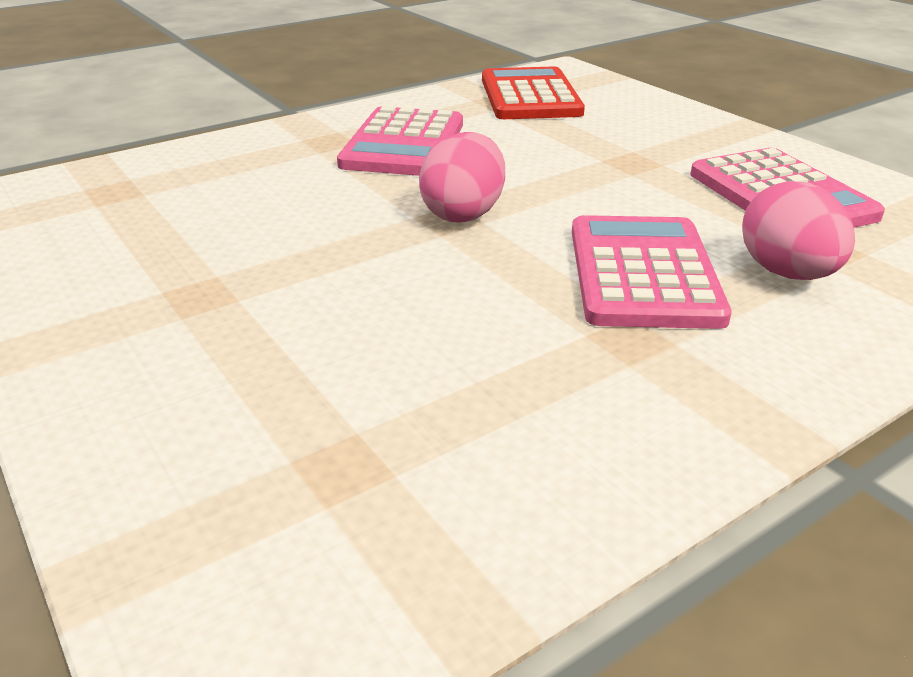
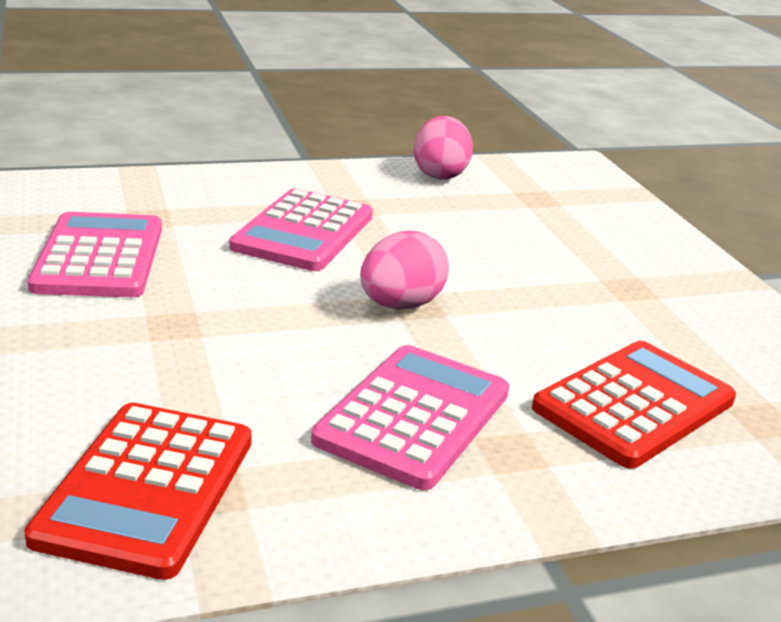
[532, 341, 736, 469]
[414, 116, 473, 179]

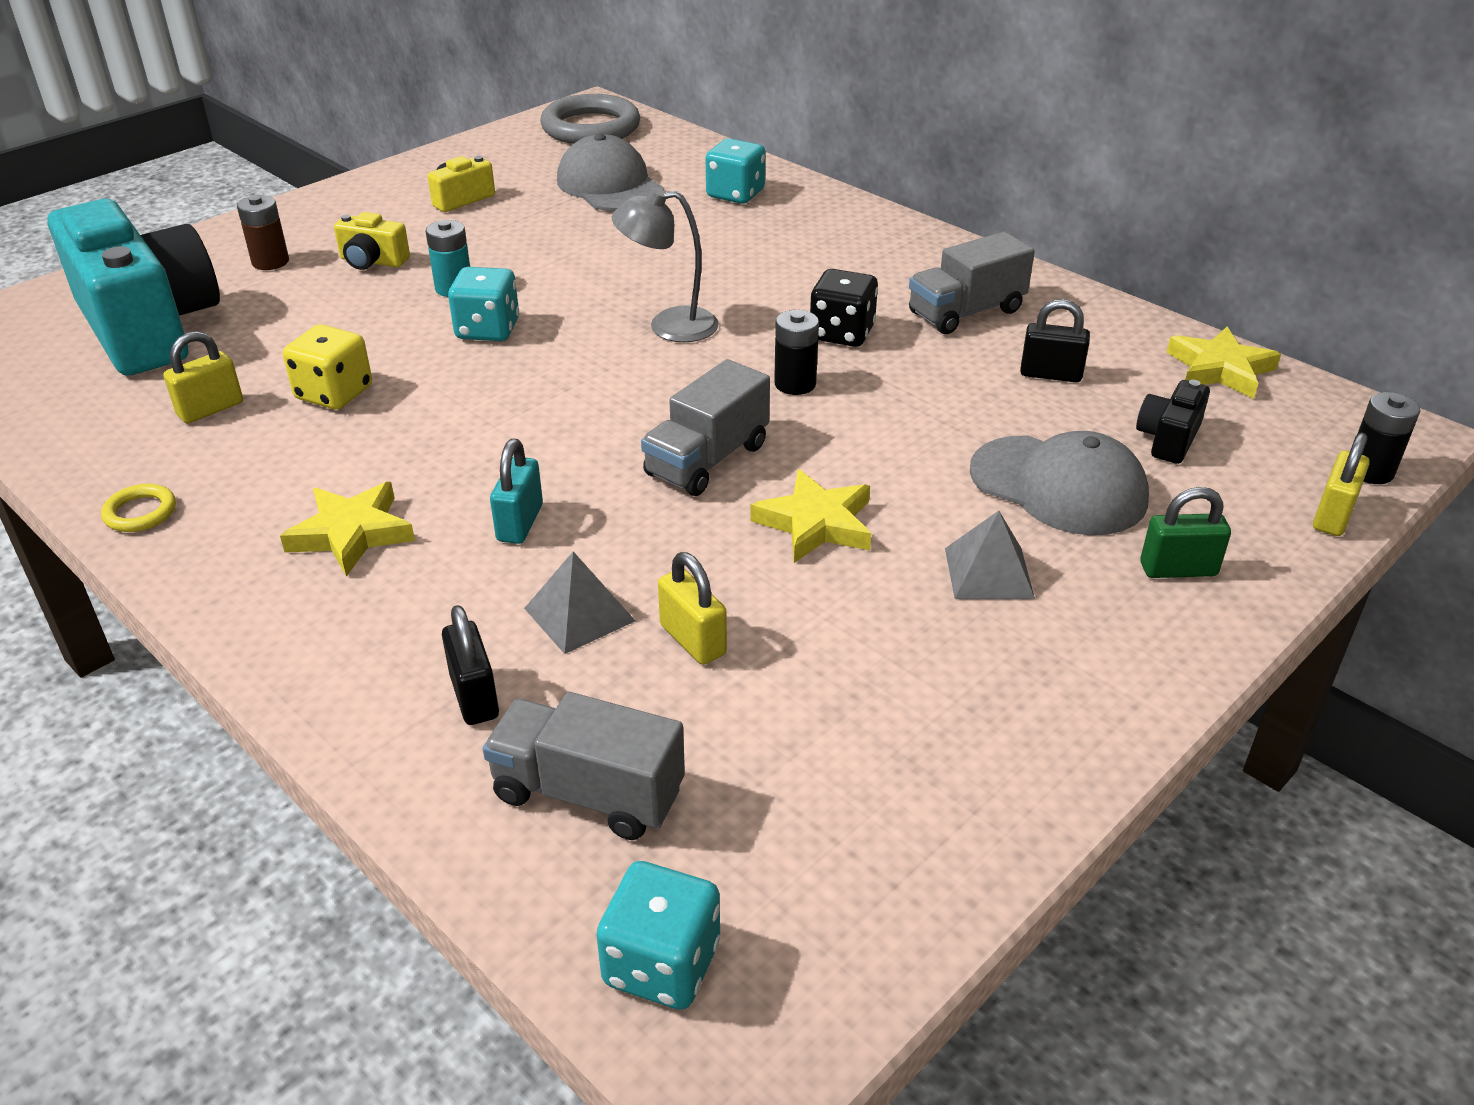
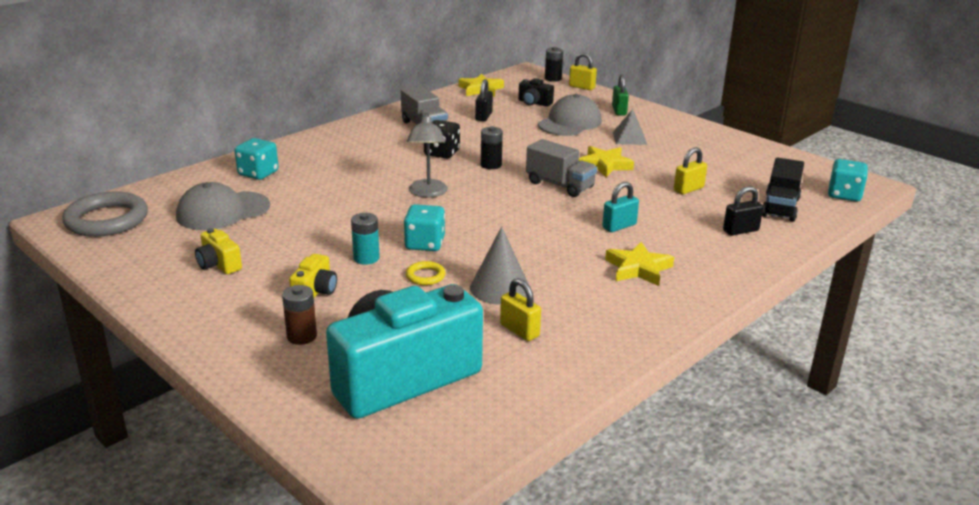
[524, 551, 635, 654] (first image)
[406, 261, 446, 285]
[470, 226, 529, 305]
[762, 157, 804, 222]
[602, 182, 639, 232]

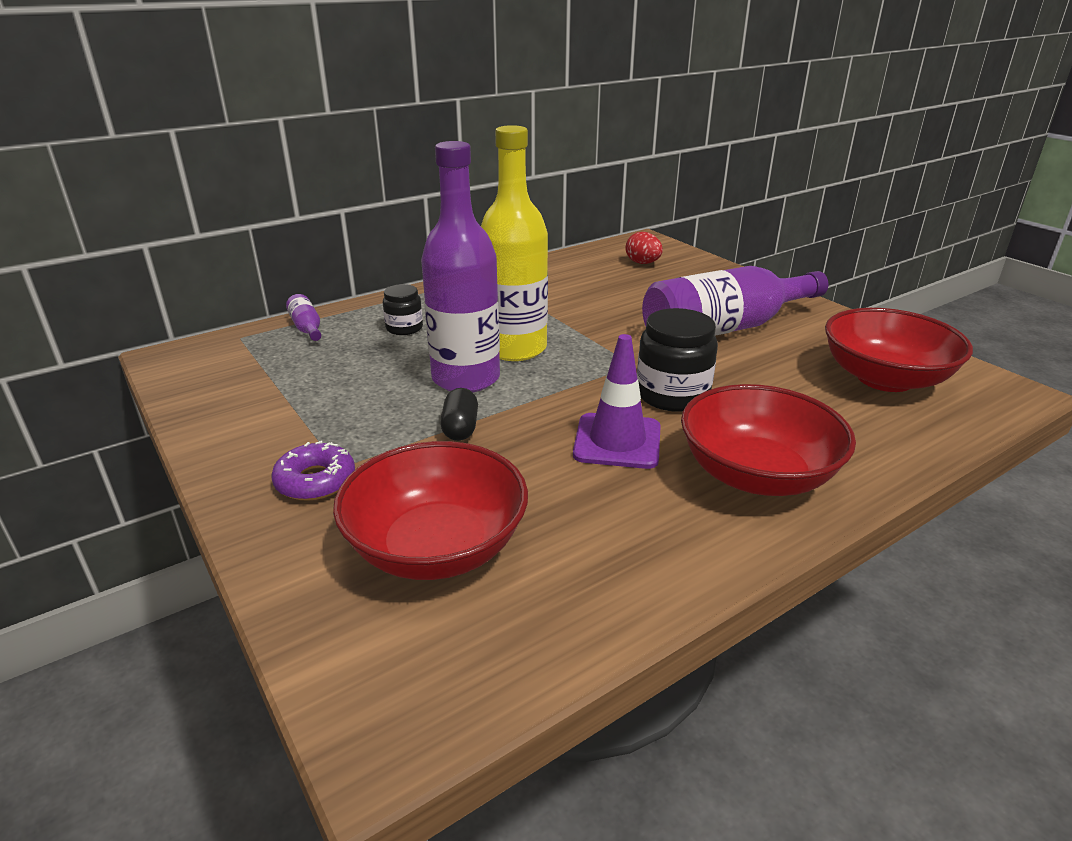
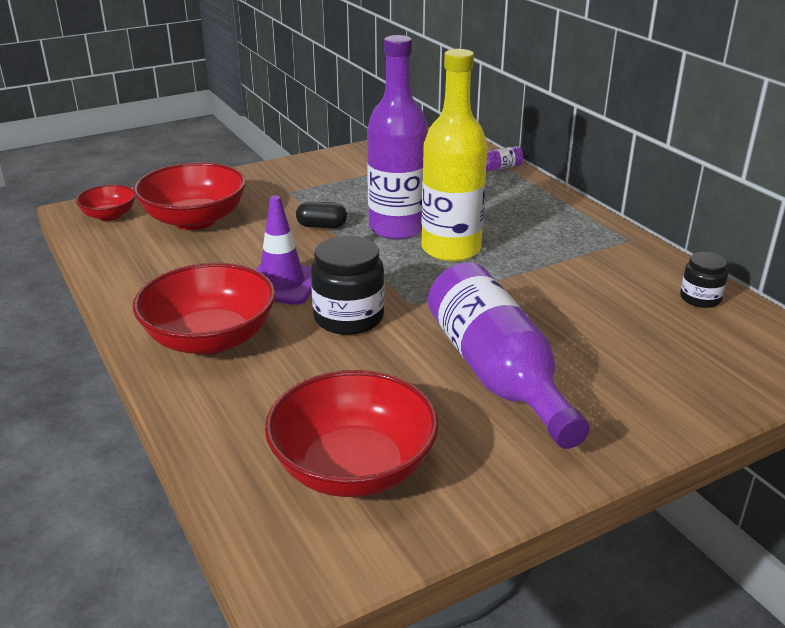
[271, 441, 355, 501] (first image)
[626, 232, 663, 264] (first image)
[76, 185, 135, 221]
[680, 252, 728, 308]

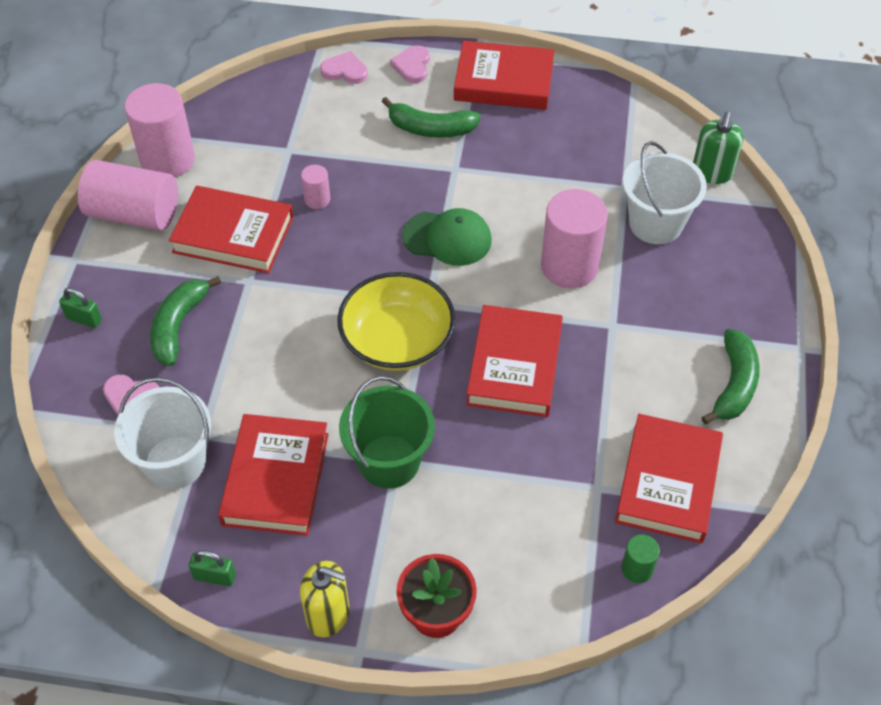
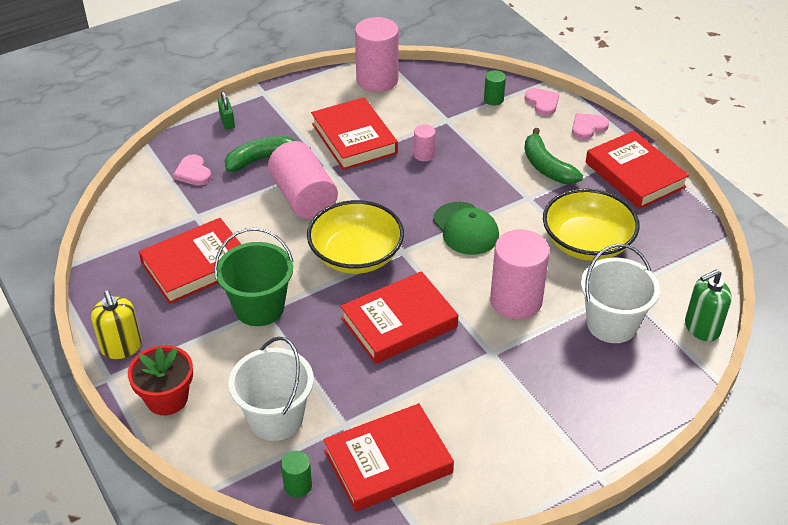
[189, 550, 236, 587] (first image)
[701, 329, 760, 424] (first image)
[484, 70, 506, 106]
[543, 189, 640, 261]
[268, 141, 338, 219]
[229, 337, 314, 441]

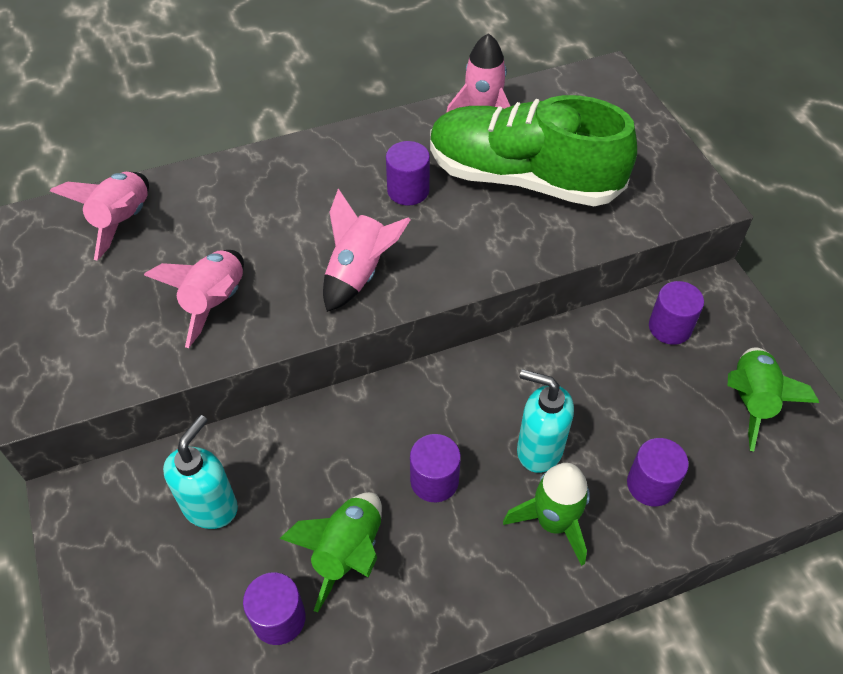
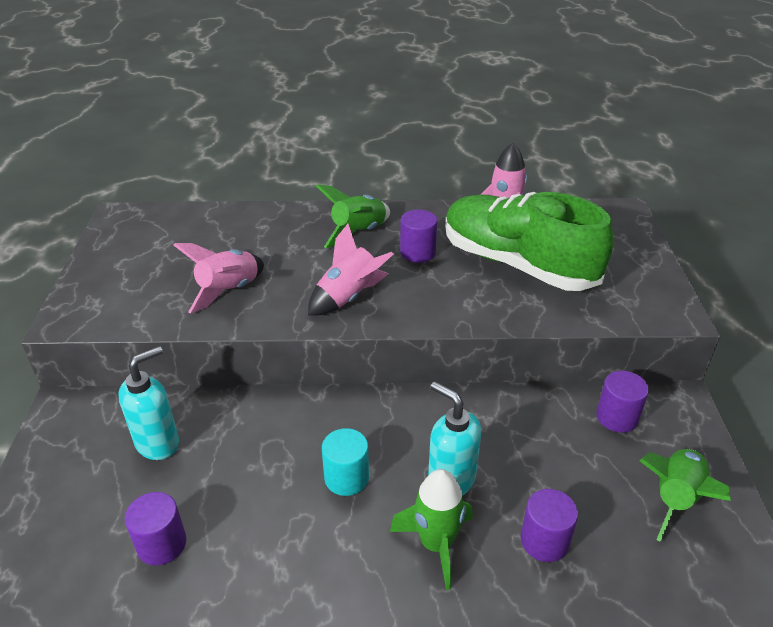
[50, 172, 149, 261] (first image)
[316, 184, 390, 248]
[322, 428, 369, 496]

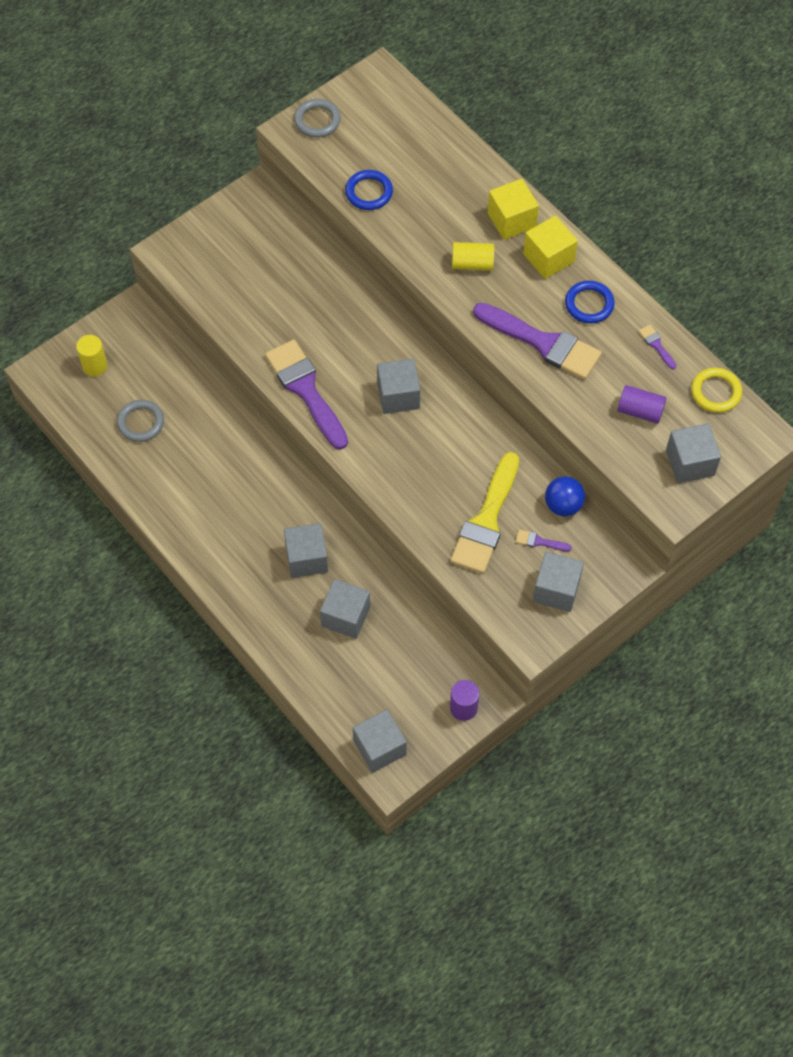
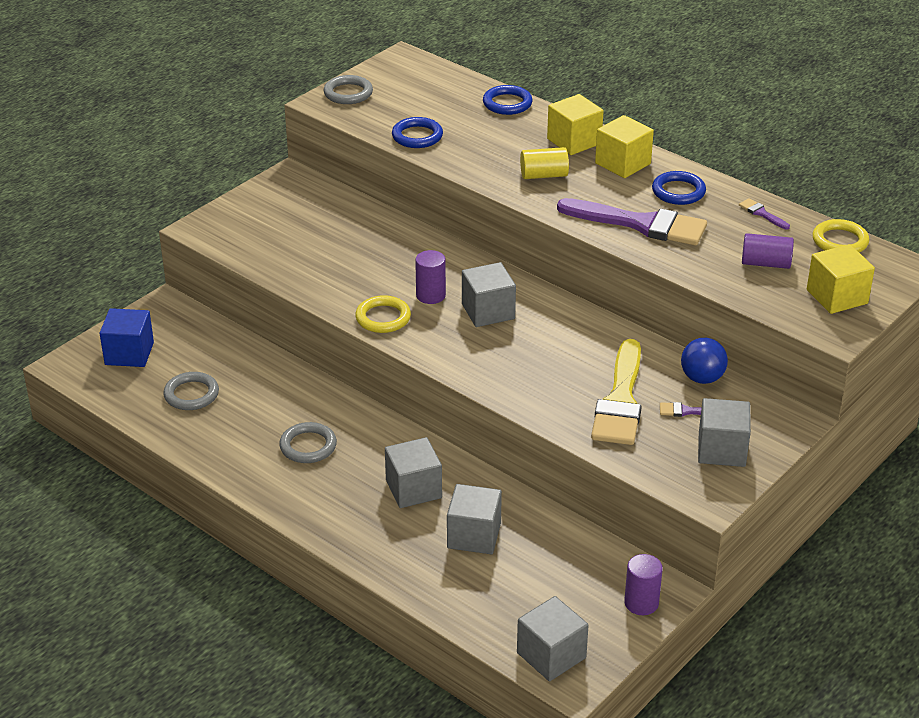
[279, 422, 337, 463]
[415, 250, 446, 304]
[483, 85, 533, 115]
[99, 308, 154, 367]
[355, 295, 411, 333]
[807, 244, 875, 314]

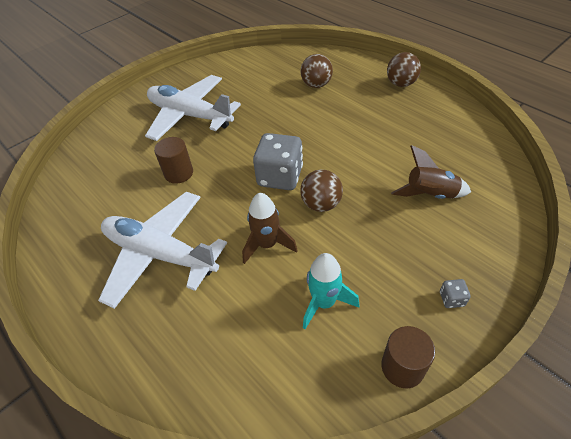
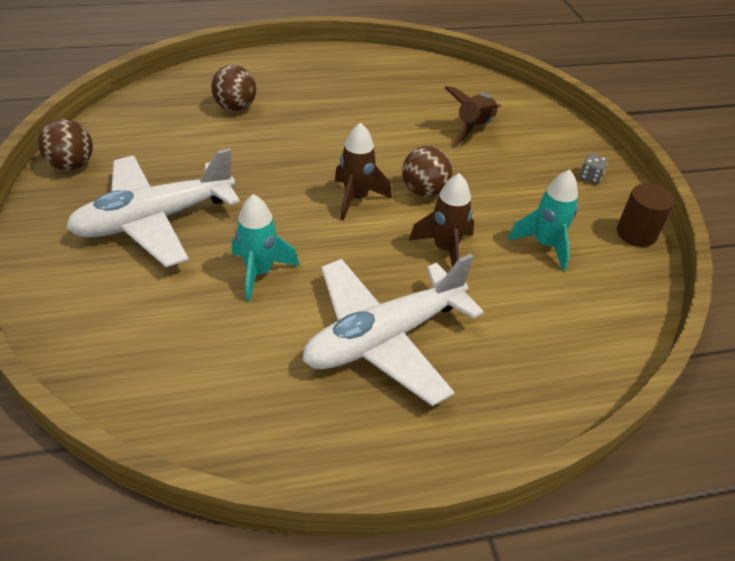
[38, 119, 93, 170]
[232, 194, 299, 302]
[335, 122, 392, 221]

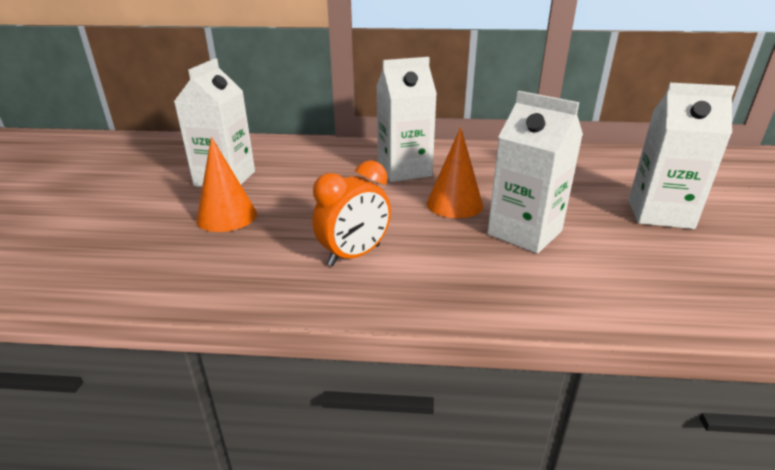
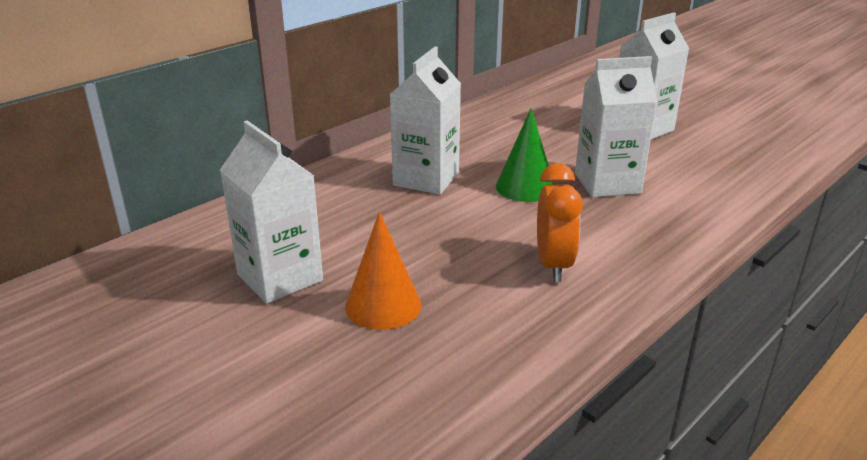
[496, 108, 554, 202]

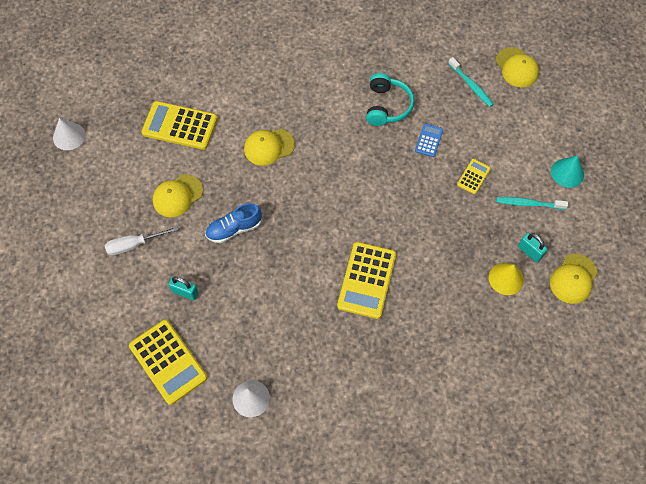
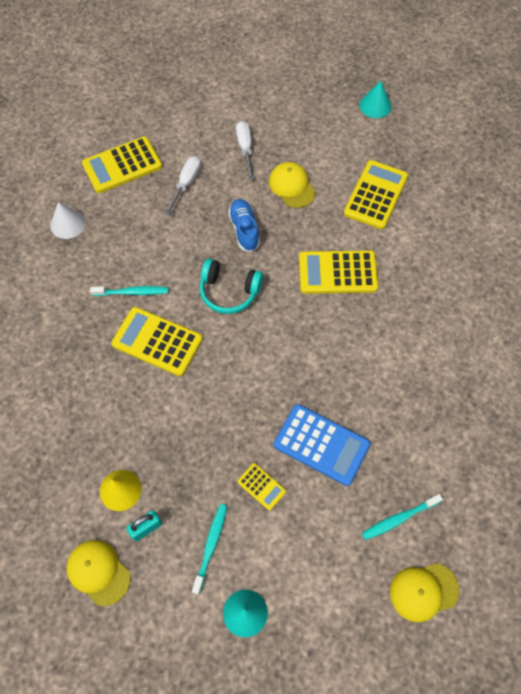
[90, 286, 168, 296]
[200, 259, 263, 314]
[165, 156, 201, 215]
[299, 250, 378, 294]
[359, 81, 391, 118]
[274, 404, 371, 486]

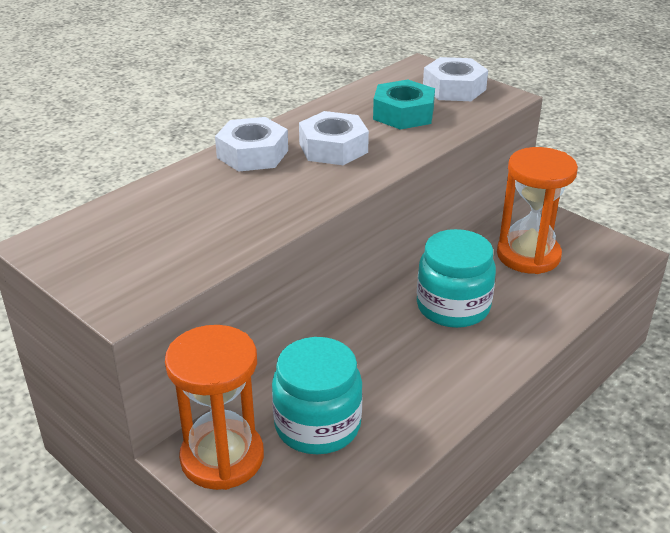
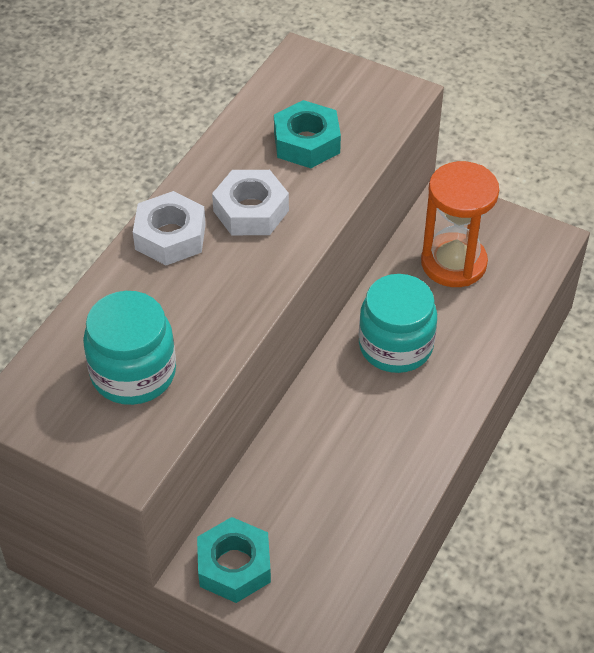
[423, 57, 488, 101] (first image)
[83, 291, 176, 405]
[197, 517, 271, 603]

